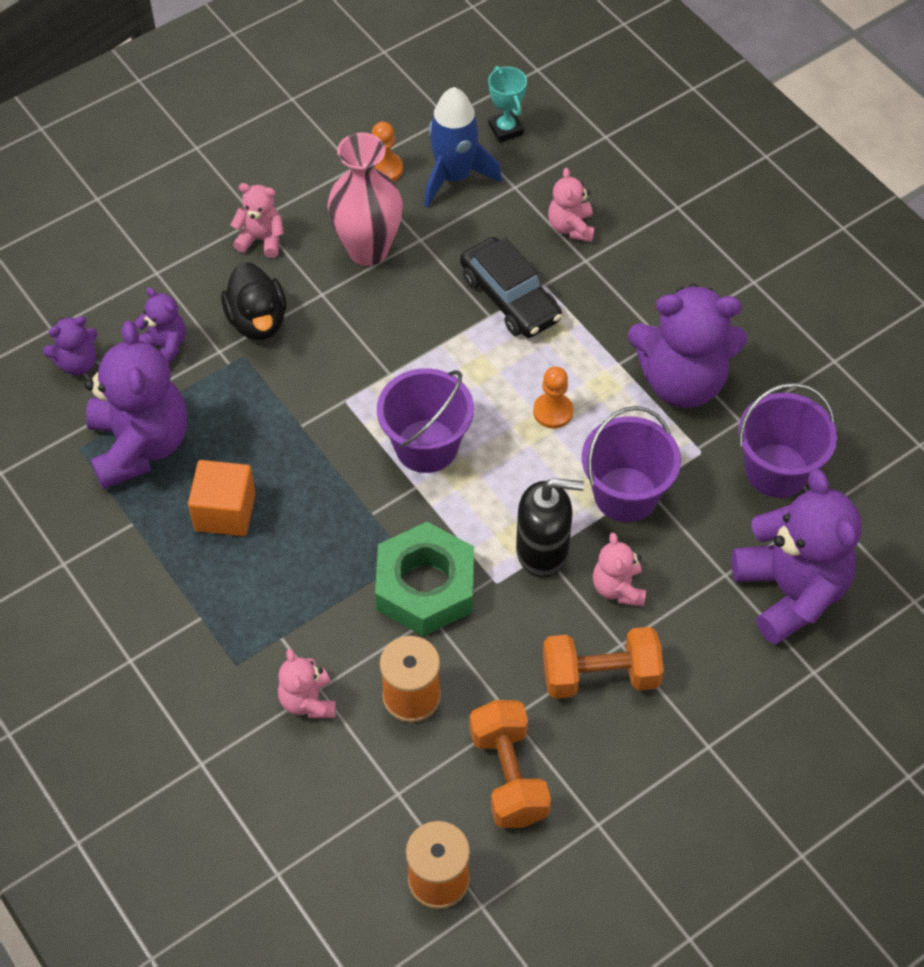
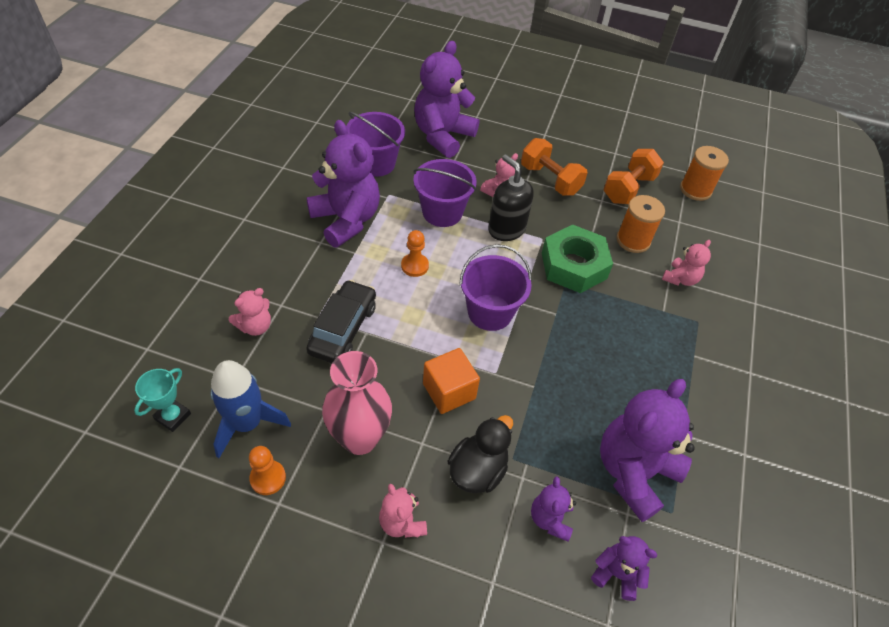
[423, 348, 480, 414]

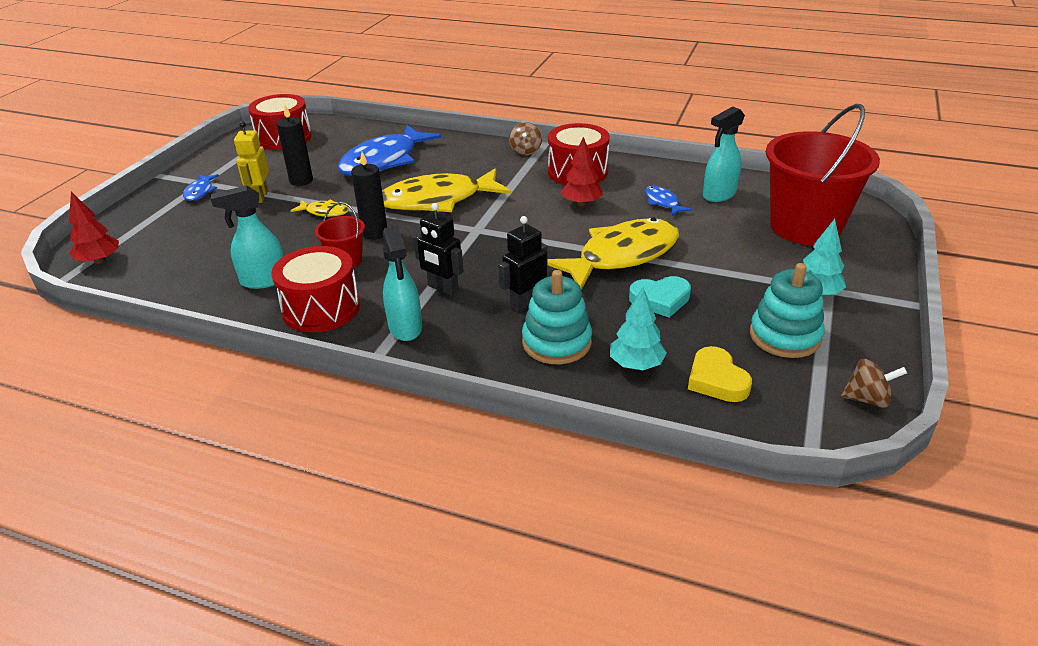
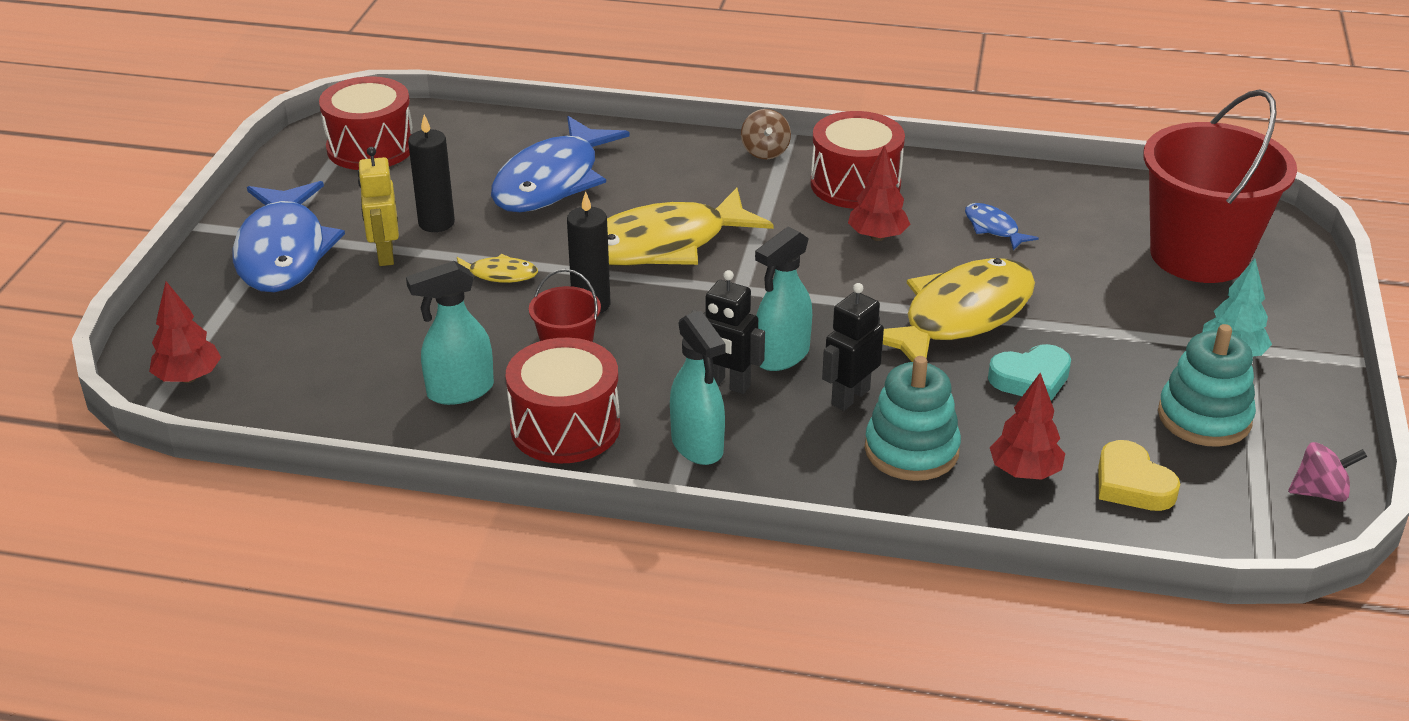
[755, 227, 812, 371]
[990, 373, 1065, 480]
[1288, 442, 1367, 502]
[232, 181, 345, 292]

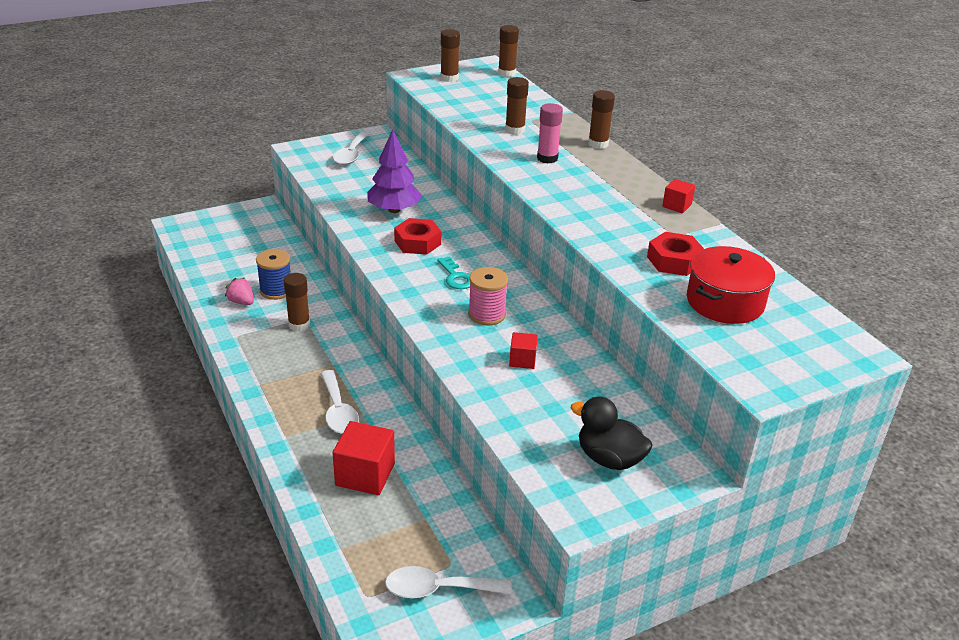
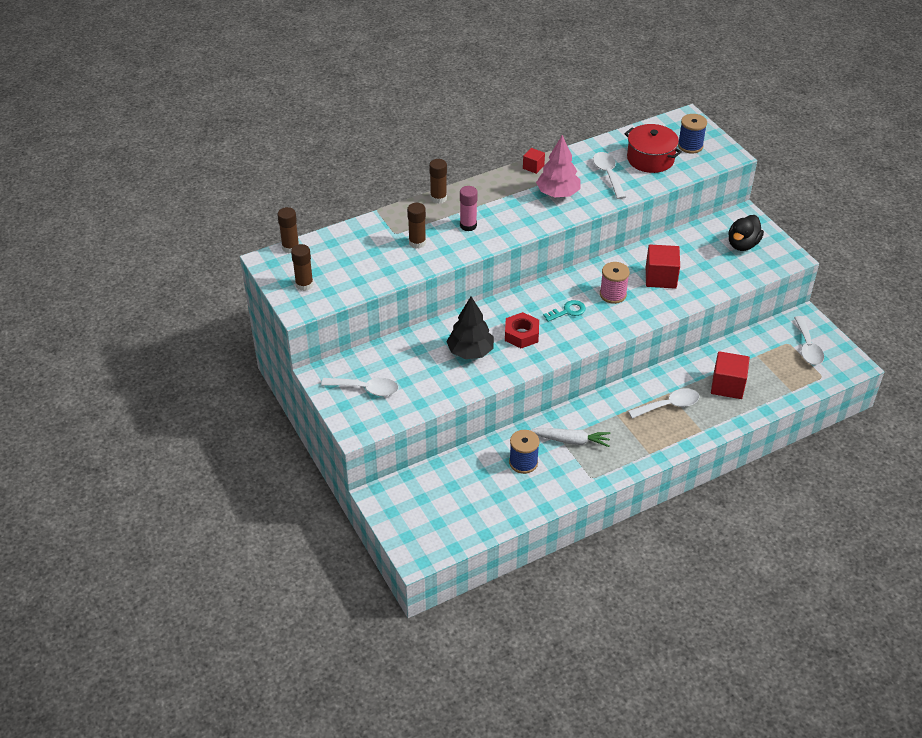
[225, 278, 254, 305] (first image)
[536, 135, 580, 197]
[678, 114, 707, 153]
[530, 428, 610, 447]
[593, 152, 626, 199]
[446, 297, 494, 359]
[646, 244, 680, 289]

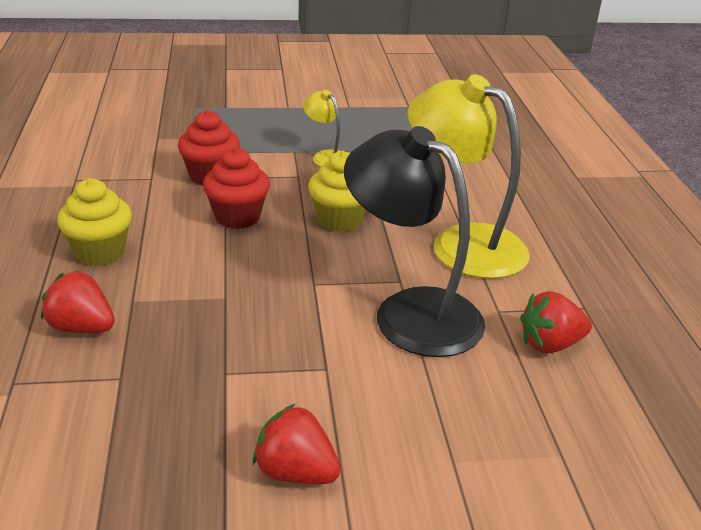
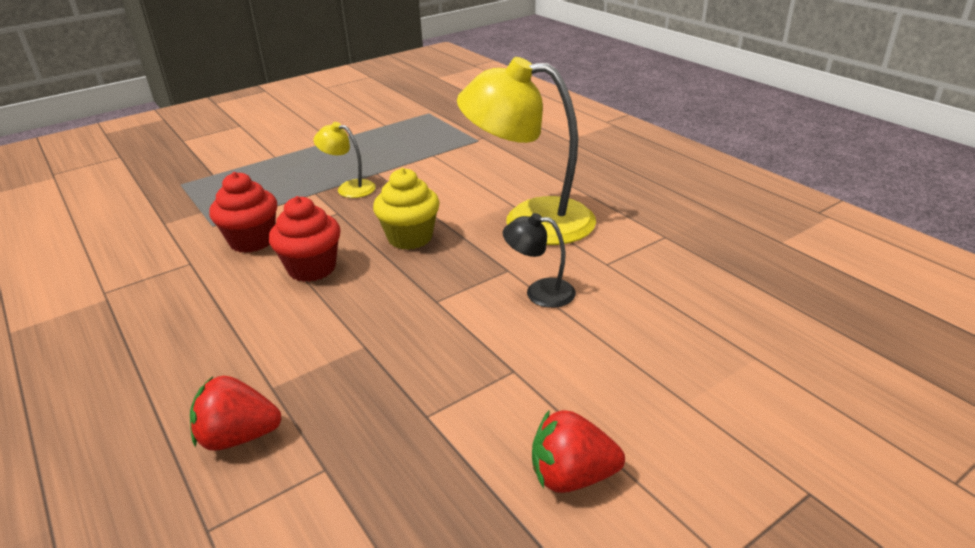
[57, 178, 132, 266] (first image)
[520, 291, 592, 353] (first image)
[503, 213, 576, 308]

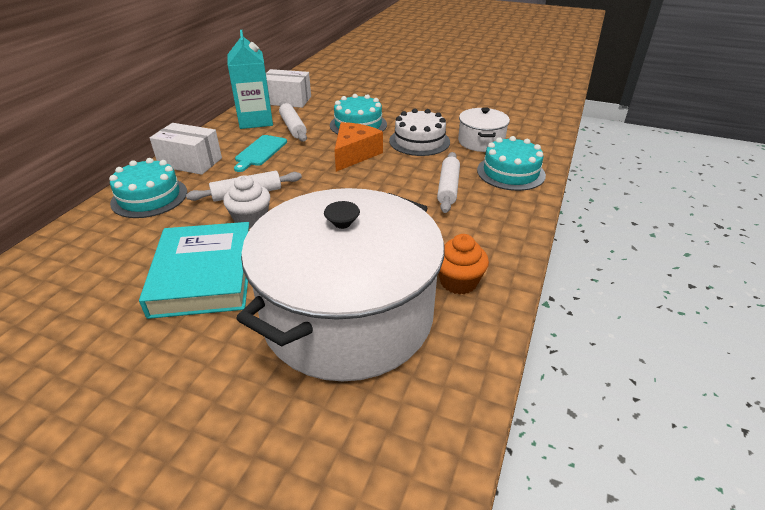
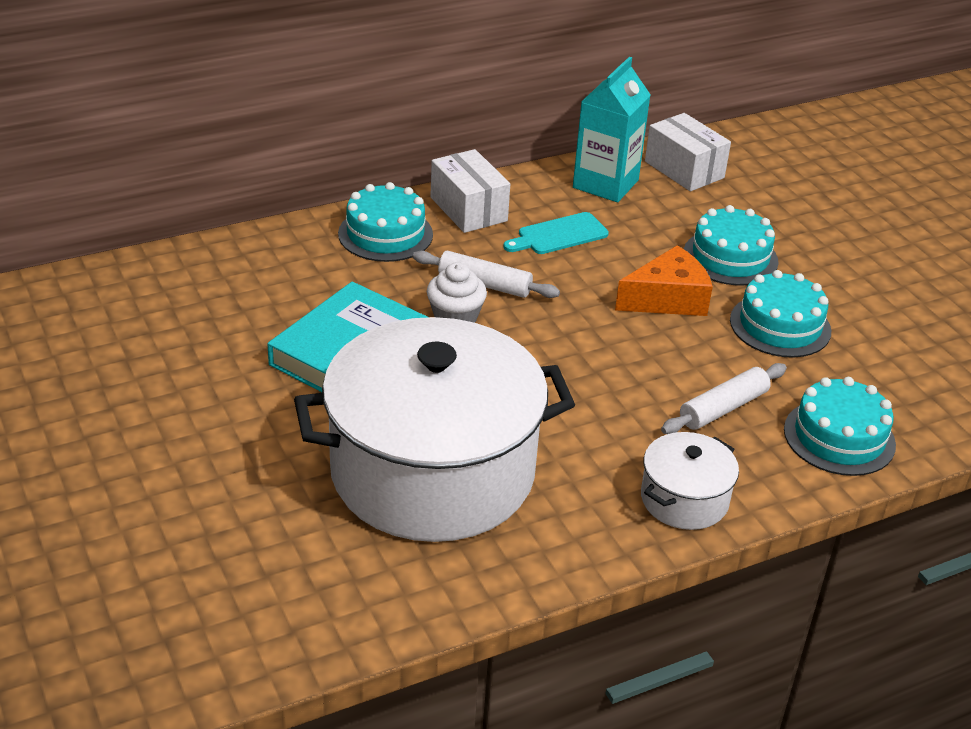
[279, 101, 307, 142] (first image)
[438, 234, 489, 295] (first image)
[641, 432, 739, 530]
[730, 270, 831, 358]

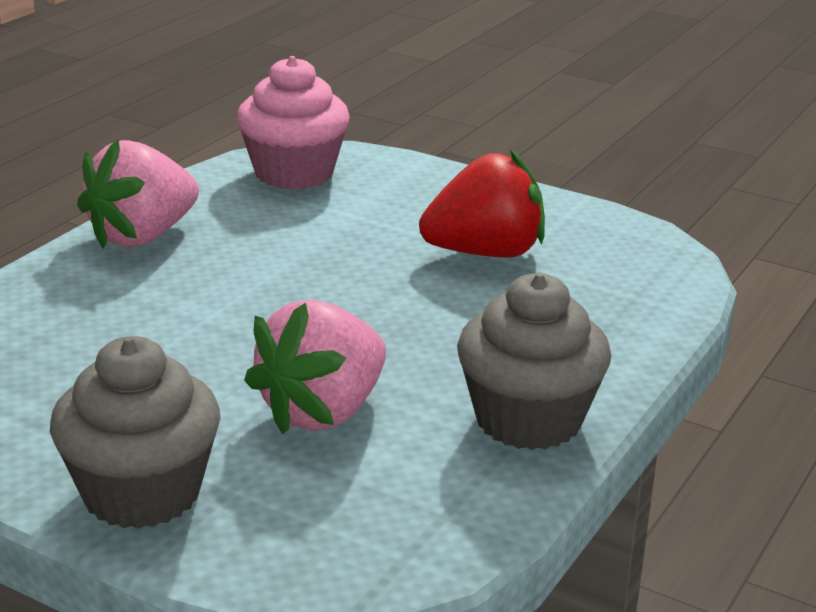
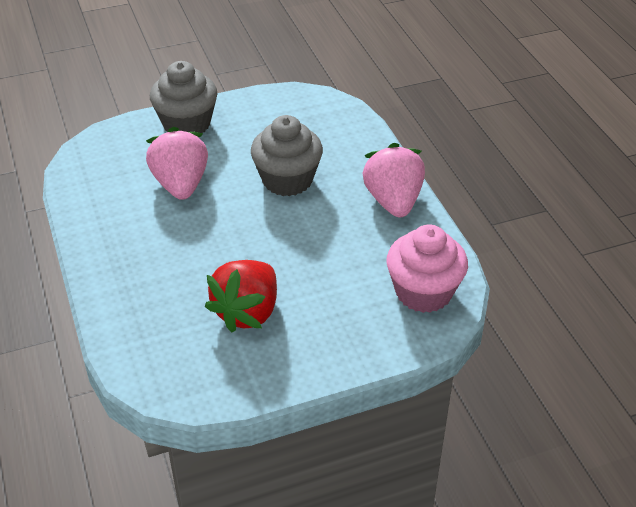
[251, 115, 323, 196]

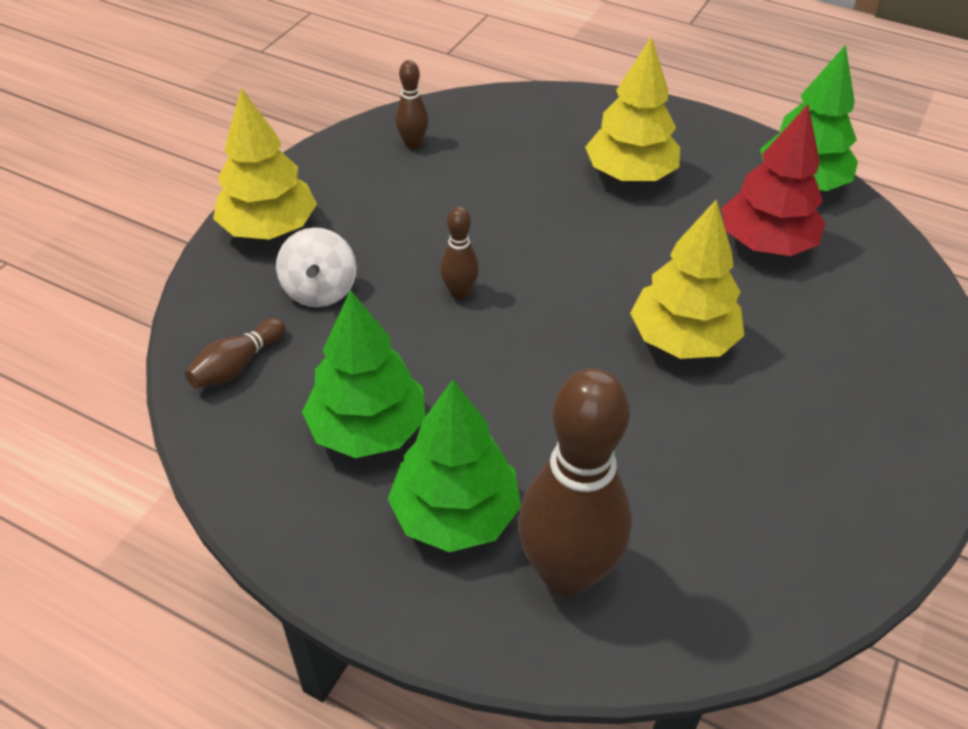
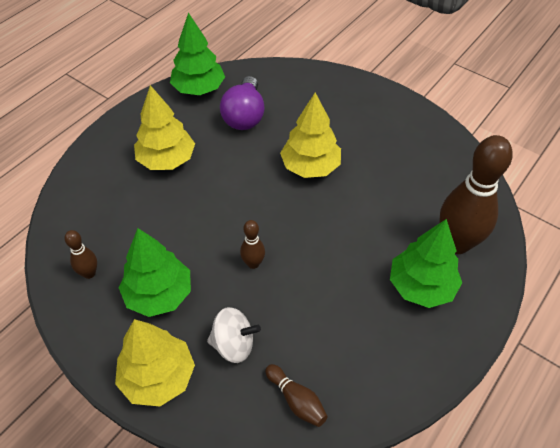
[119, 228, 191, 317]
[220, 76, 265, 130]

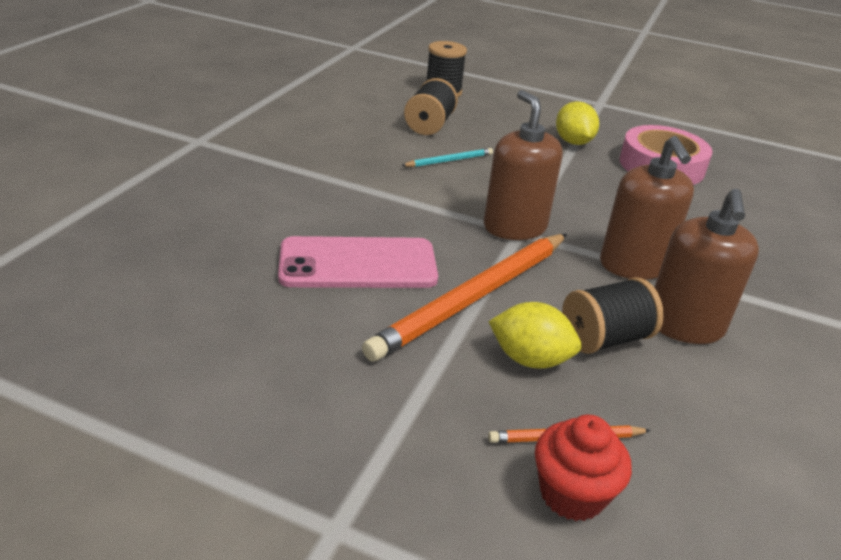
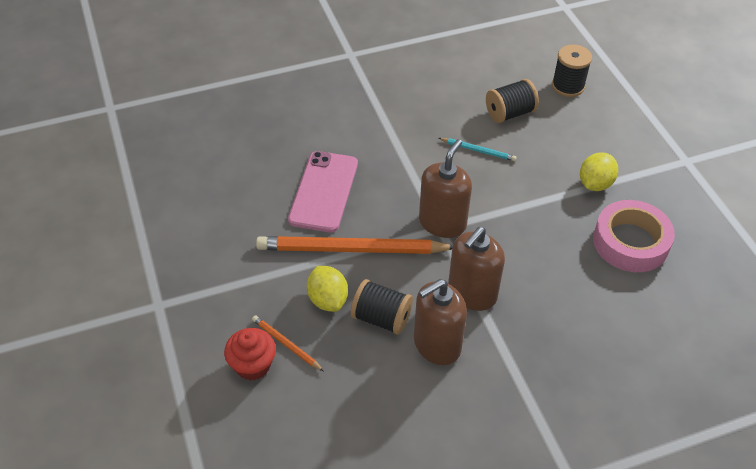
[288, 151, 358, 232]

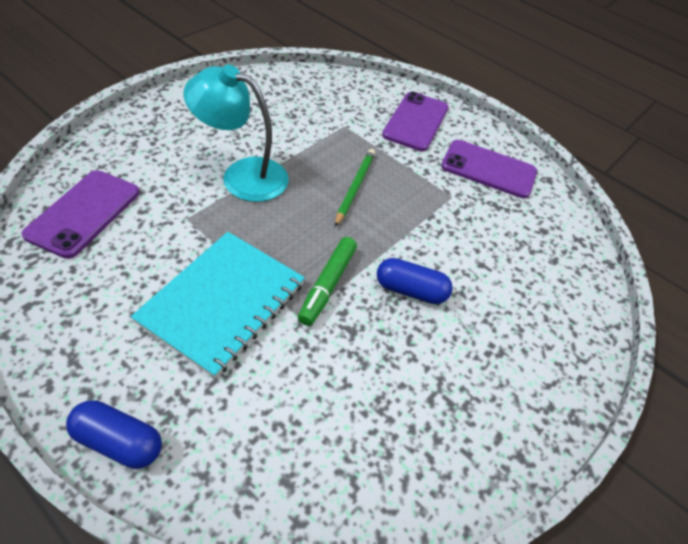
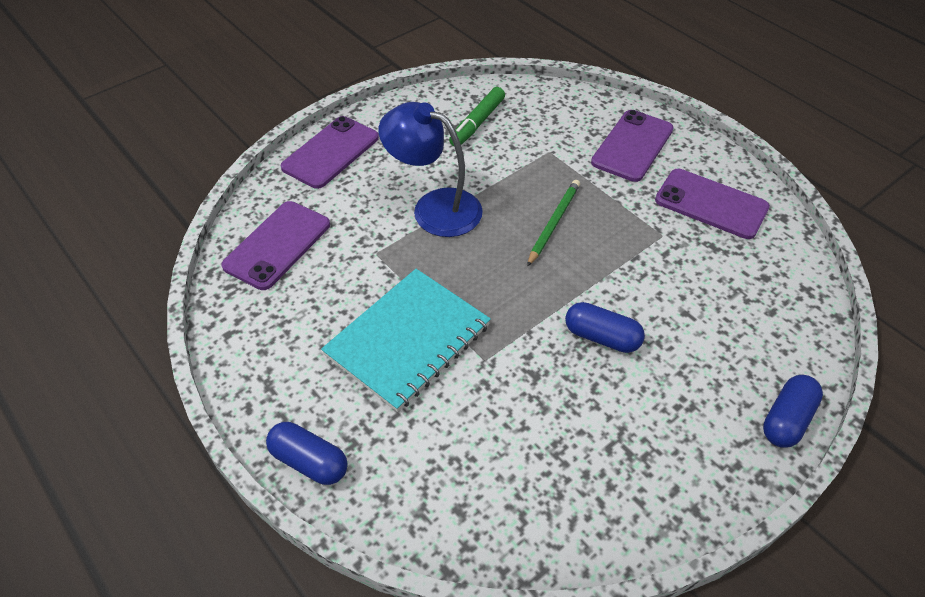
[281, 116, 379, 189]
[763, 375, 823, 448]
[449, 87, 505, 146]
[379, 102, 483, 237]

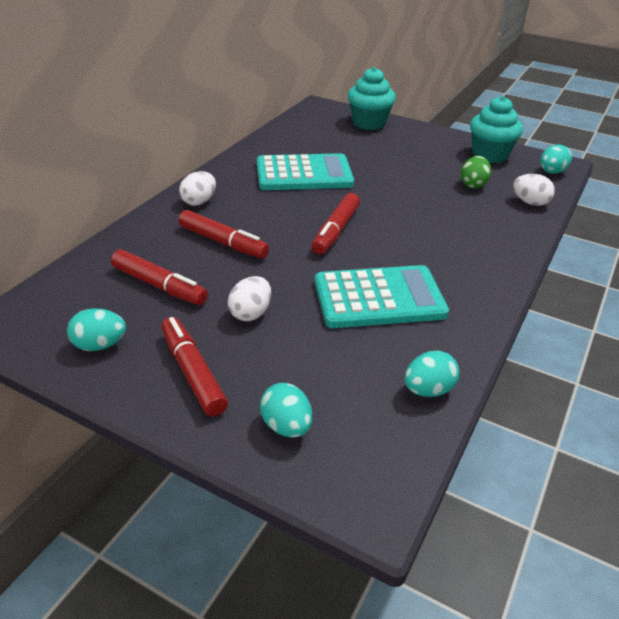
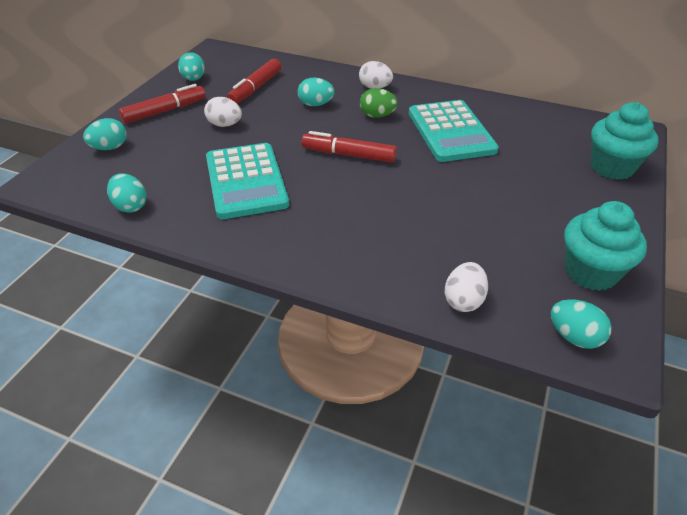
[360, 88, 398, 118]
[298, 78, 334, 106]

